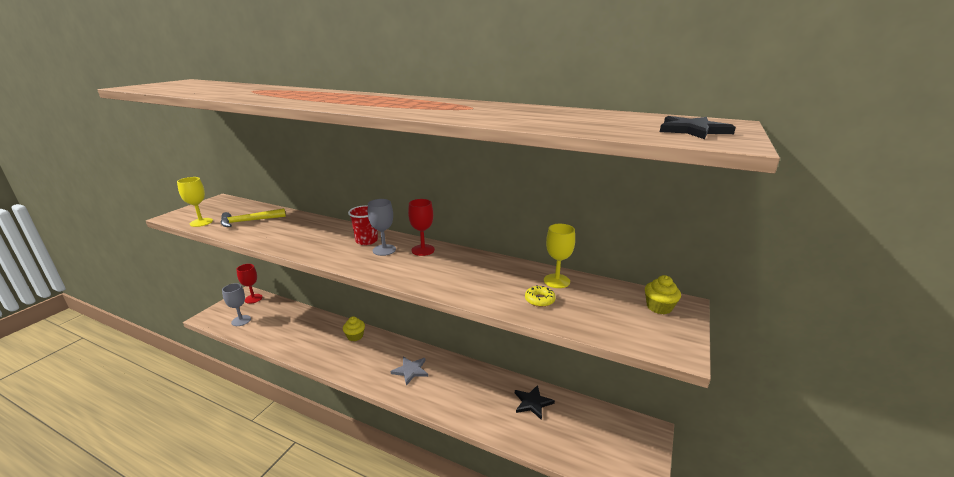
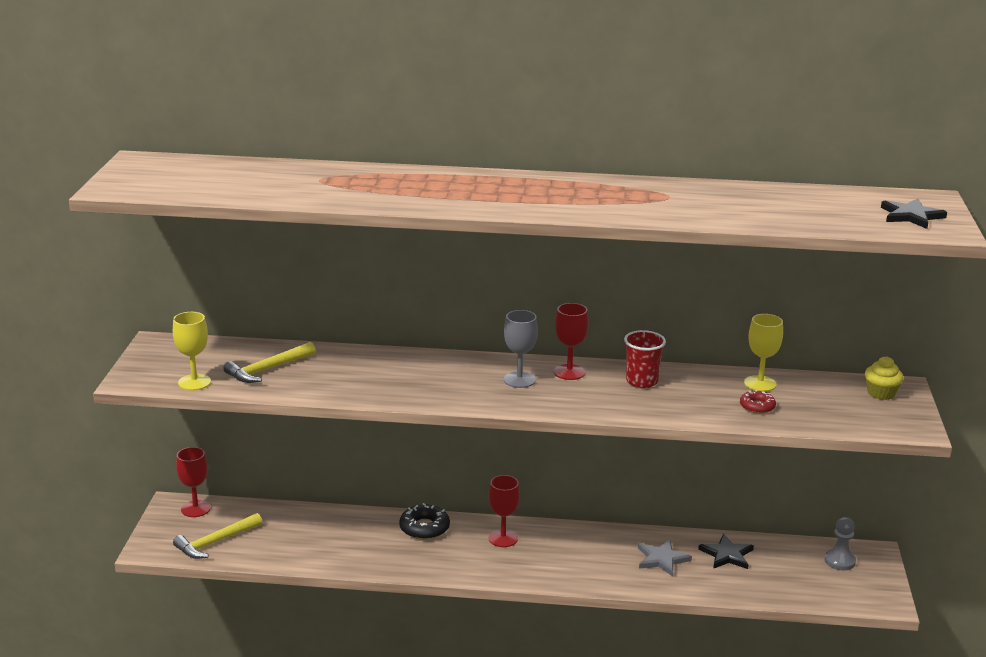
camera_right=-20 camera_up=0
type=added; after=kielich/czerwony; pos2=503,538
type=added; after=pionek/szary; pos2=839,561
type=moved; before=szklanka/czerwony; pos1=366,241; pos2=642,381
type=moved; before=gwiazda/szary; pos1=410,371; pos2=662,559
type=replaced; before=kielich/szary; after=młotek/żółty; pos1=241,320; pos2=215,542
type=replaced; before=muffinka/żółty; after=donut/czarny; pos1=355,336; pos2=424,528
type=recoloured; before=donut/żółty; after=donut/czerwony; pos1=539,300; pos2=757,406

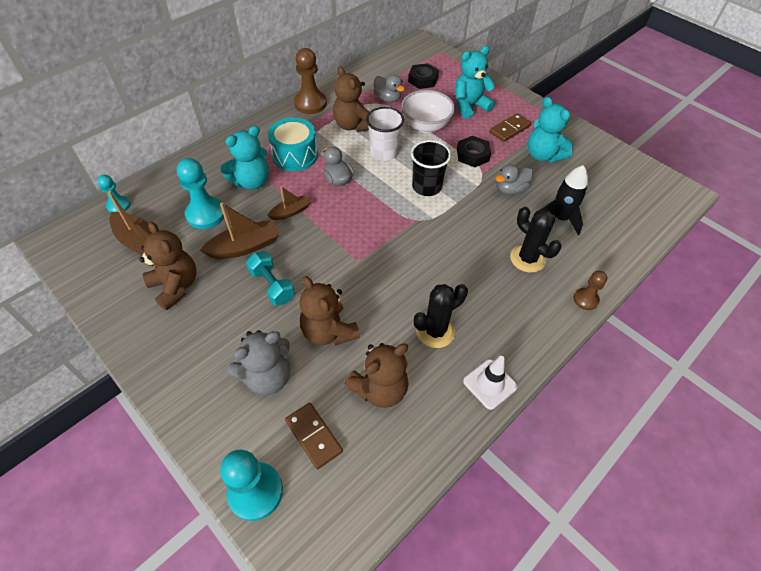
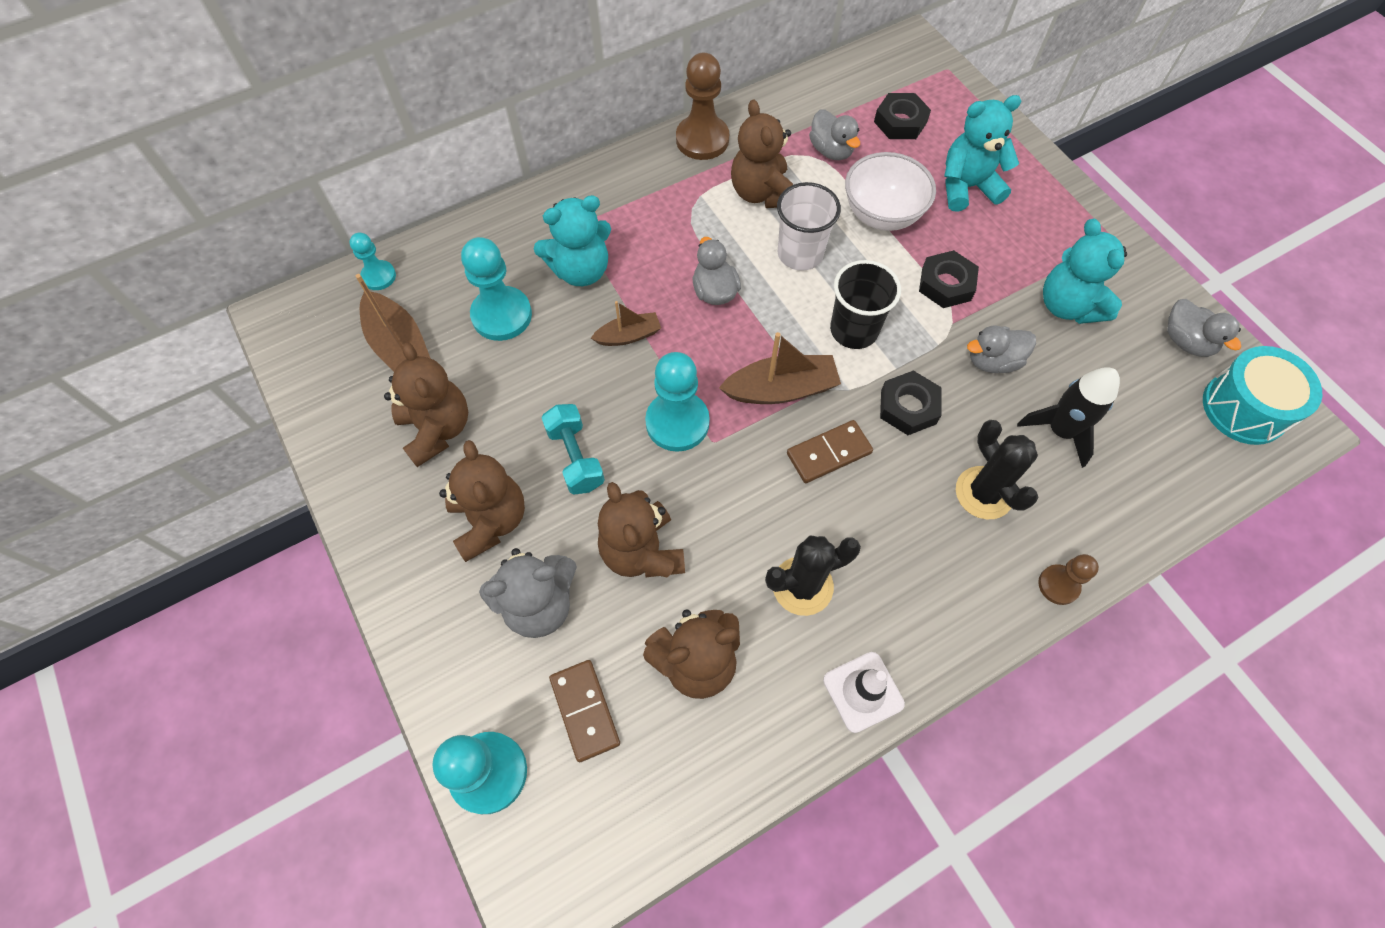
camera_right=15 camera_up=10
type=added; after=miś/brązowy; pos2=490,520
type=added; after=pionek/turkusowy; pos2=677,422
type=added; after=nakrętka/czarny; pos2=908,407
type=added; after=kaczka/szary; pos2=1186,341
type=moved; before=łódka/brązowy; pos1=245,247; pos2=781,389
type=moved; before=bęben/turkusowy; pos1=295,155; pos2=1244,408
type=moved; before=kostka domina/brązowy; pos1=509,129; pos2=829,453

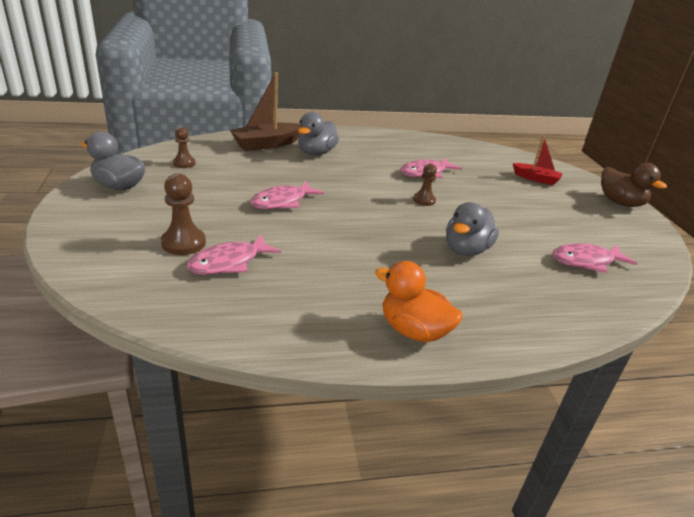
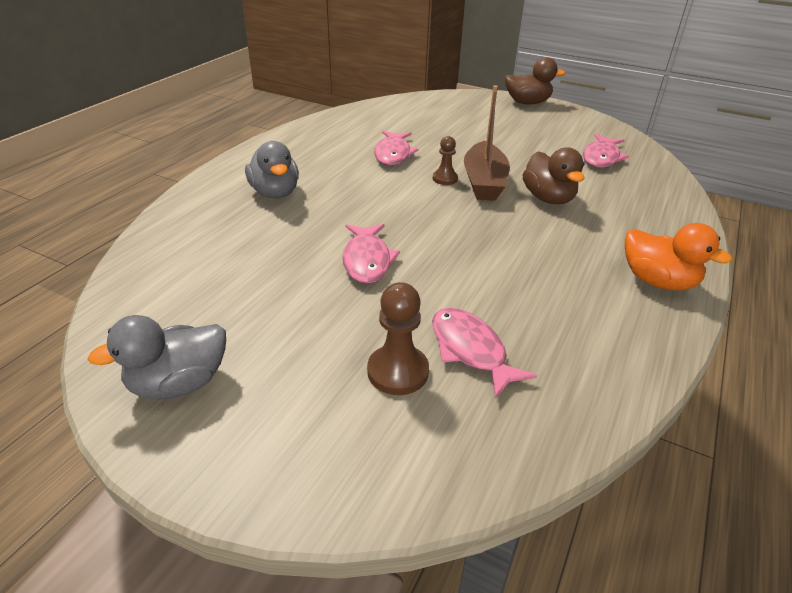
camera_right=-50 camera_up=5
type=removed; before=pionek/brązowy; pos1=184,163
type=removed; before=łódka/czerwony; pos1=536,179
type=moved; before=łódka/brązowy; pos1=267,144; pos2=484,182
type=recoloured; before=kaczka/szary; after=kaczka/brązowy; pos1=466,250; pos2=548,198
type=turned; before=ryba/różowy; pos1=229,262; pos2=470,350; turn=150
type=turned; before=kaczka/pomarańczowy; pos1=413,330; pos2=657,281; turn=-120

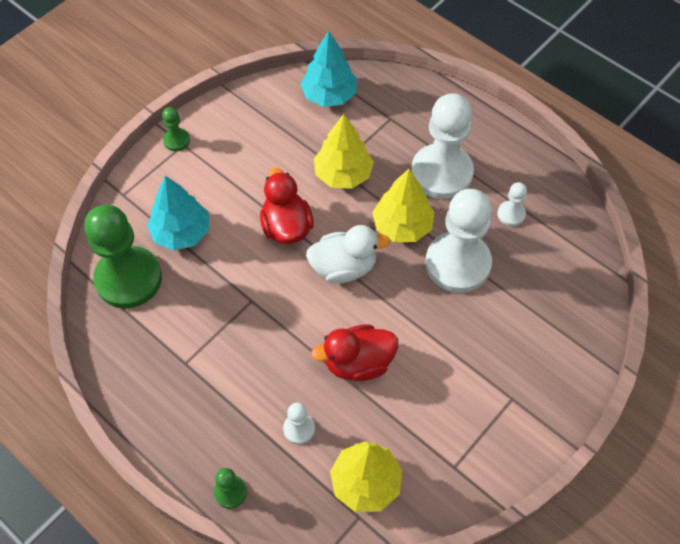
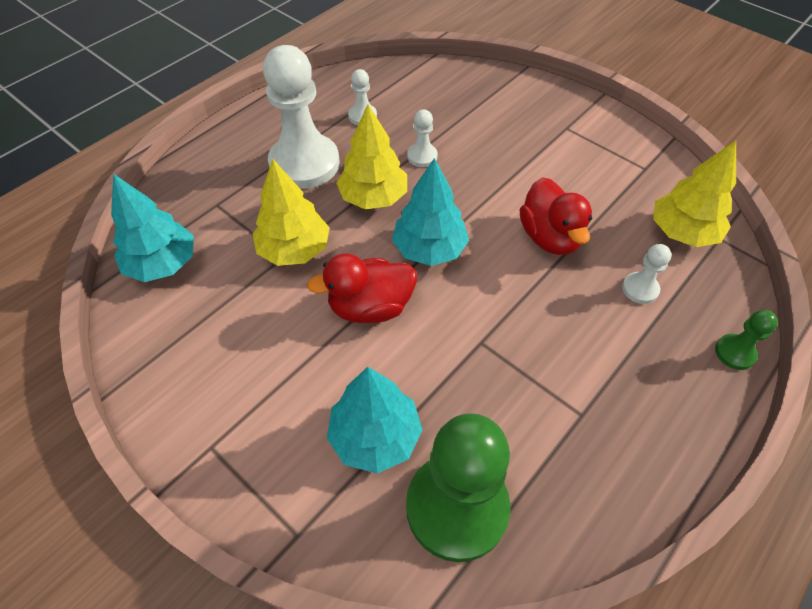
camera_right=-90 camera_up=-5
type=removed; before=pionek/zielony; pos1=176,140
type=replaced; before=kaczka/biały; after=drzewko/turkusowy; pos1=344,267; pos2=429,249
type=resized; before=pionek/biały; pos1=457,264; pos2=422,156; scale=0.44

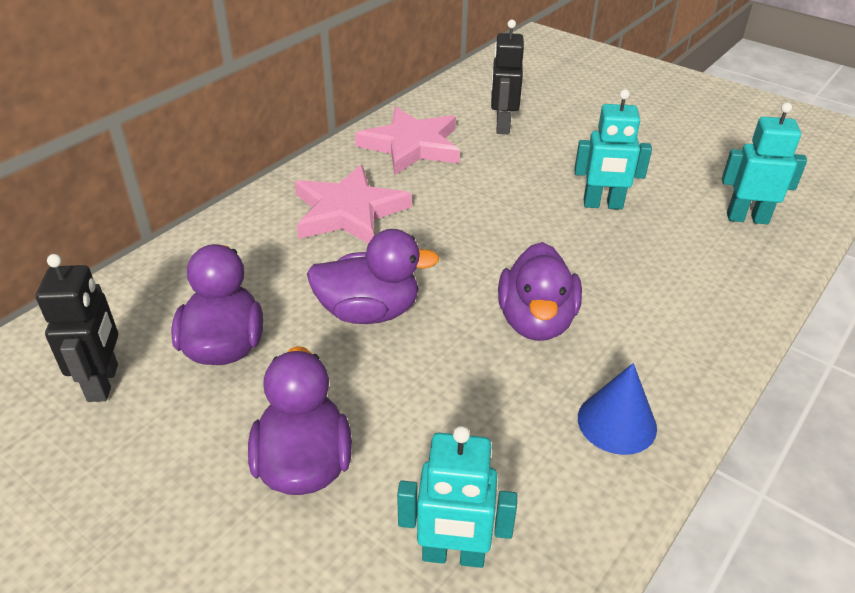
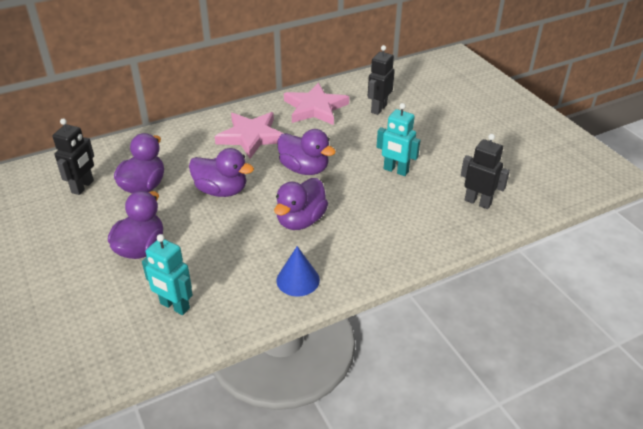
camera_right=25 camera_up=0
type=added; after=kaczka/fioletowy; pos2=304,169
type=recoloured; before=robot/turkusowy; after=robot/czarny; pos1=747,218; pos2=478,202

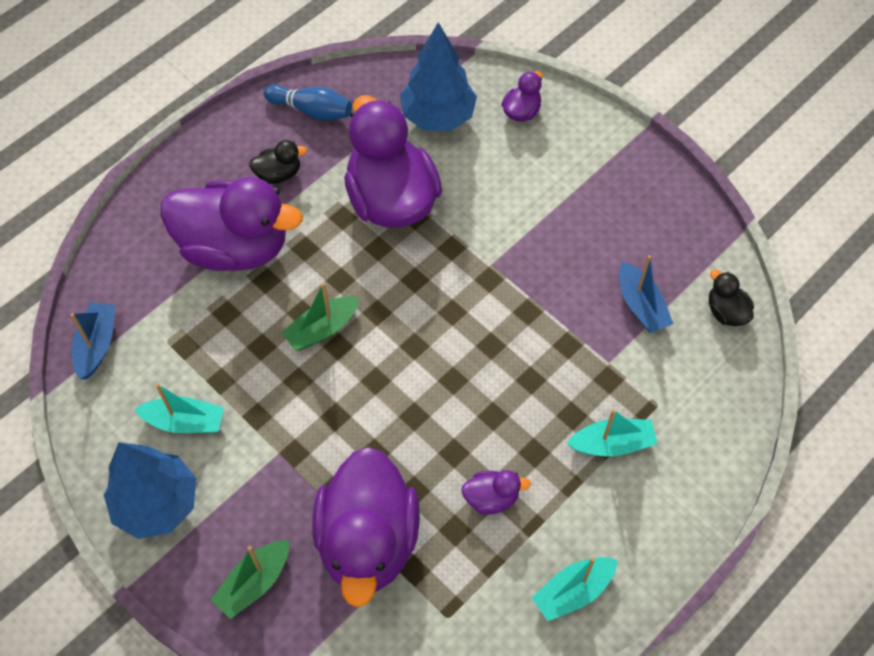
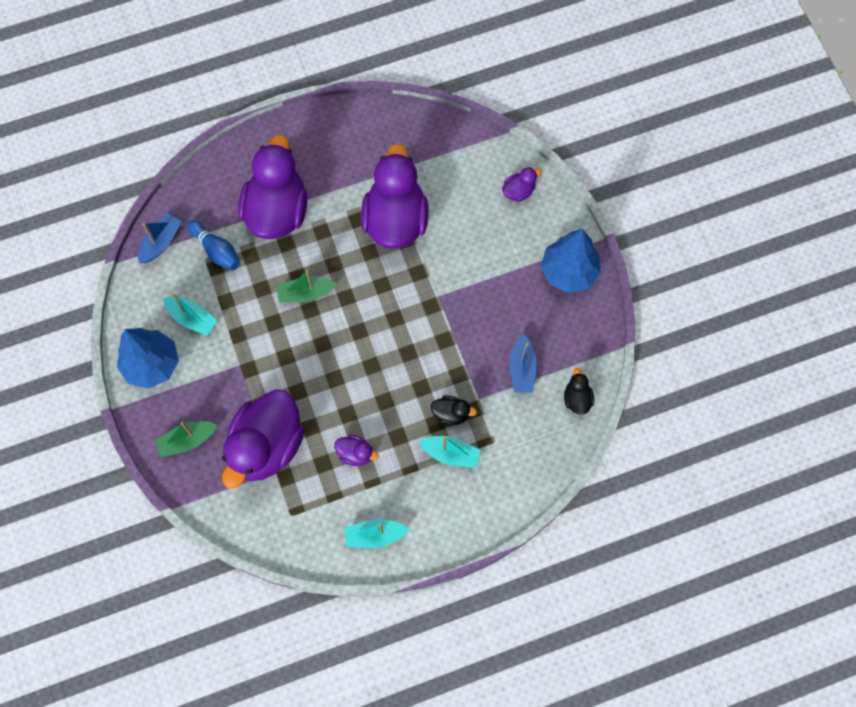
camera_right=25 camera_up=10
type=moved; before=kaczka/czarny; pos1=278,174; pos2=451,414
type=moved; before=kręgiel/niebieski; pos1=312,110; pos2=216,250
type=moved; before=drzewko/niebieski; pos1=438,116; pos2=568,272
type=turned; before=kaczka/fioletowy; pos1=235,247; pos2=277,211; turn=-120

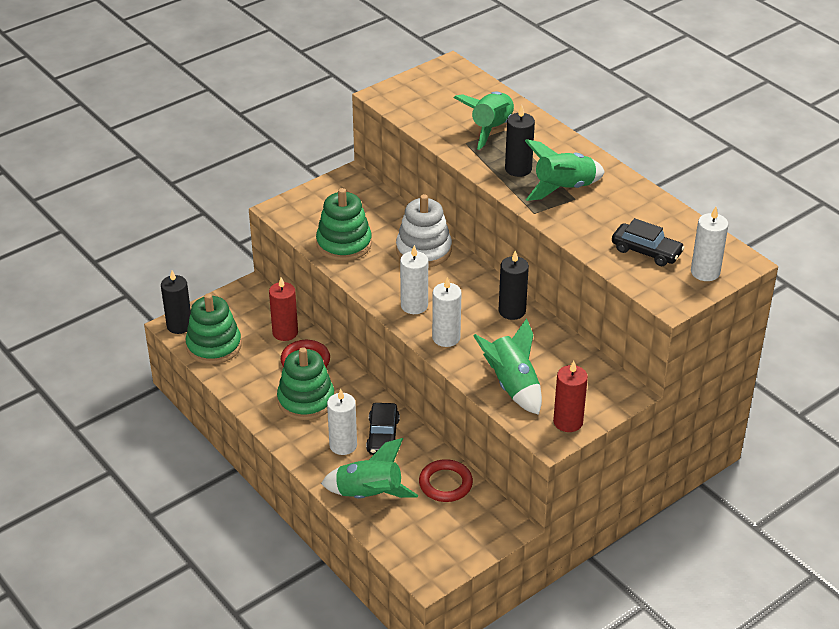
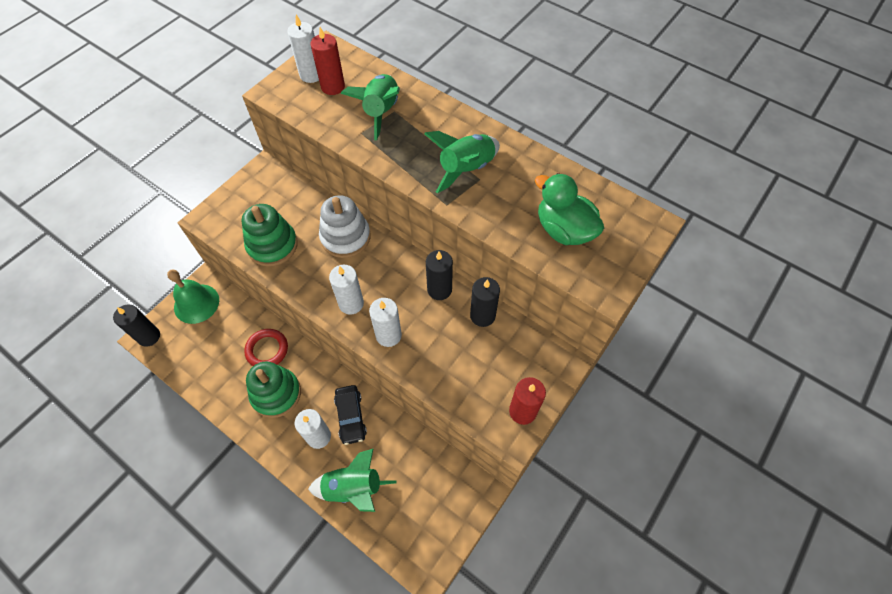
camera_right=-15 camera_up=20
type=removed; before=zabawka nakładanka/zielony; pos1=214,346
type=removed; before=pierścień/czerwony; pos1=445,484
type=removed; before=rakieta/zielony; pos1=512,386
type=added; after=dzwonek/zielony; pos2=196,303
type=moved; before=świeca/czerwony; pos1=285,332; pos2=333,87
type=moved; before=świeca/czarny; pos1=518,169; pos2=482,315
type=moved; before=świeca/biały; pos1=705,272; pos2=311,75
type=replaced; before=samochód/czarny; after=kaczka/zielony; pos1=646,251; pos2=564,230

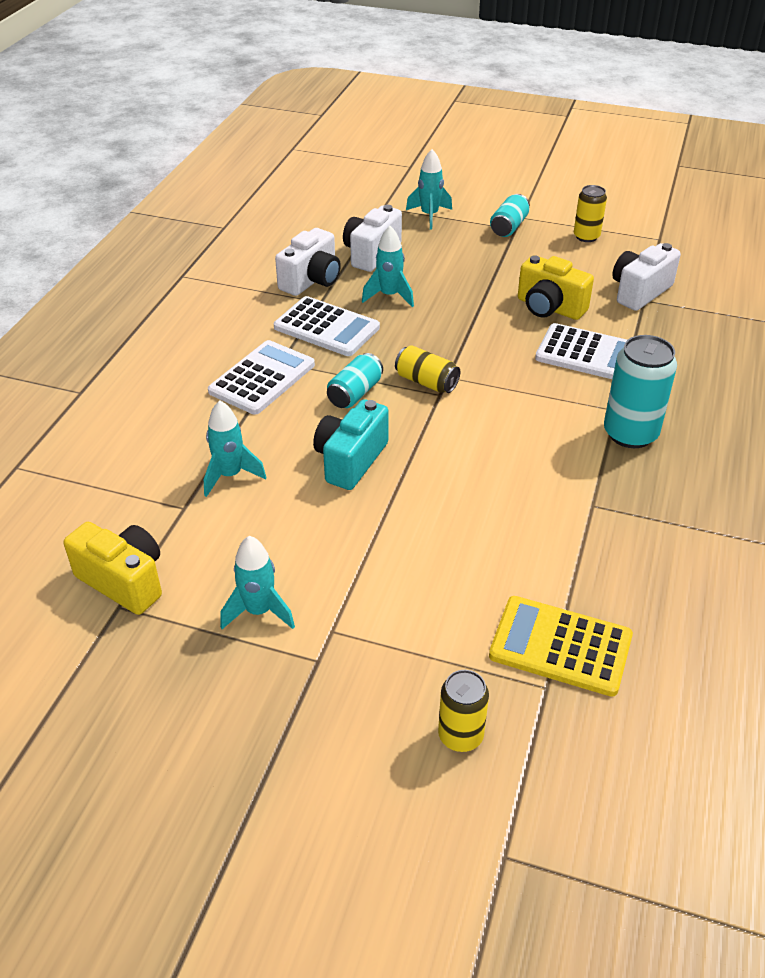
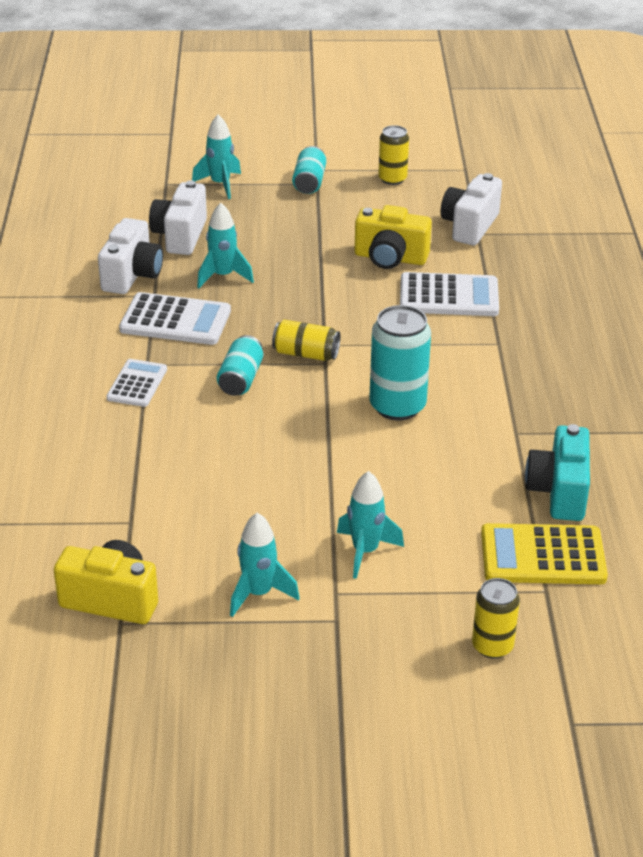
camera_right=-20 camera_up=-5
type=moved; before=rakieta/turkusowy; pos1=230,475; pos2=365,551
type=moved; before=aparat fotograficzny/turkusowy; pos1=350,460; pos2=559,492
type=moved; before=puszka/turkusowy; pos1=630,433; pos2=397,406
type=resized; before=kalkulator/biały; pos1=262,378; pos2=137,384; scale=0.63

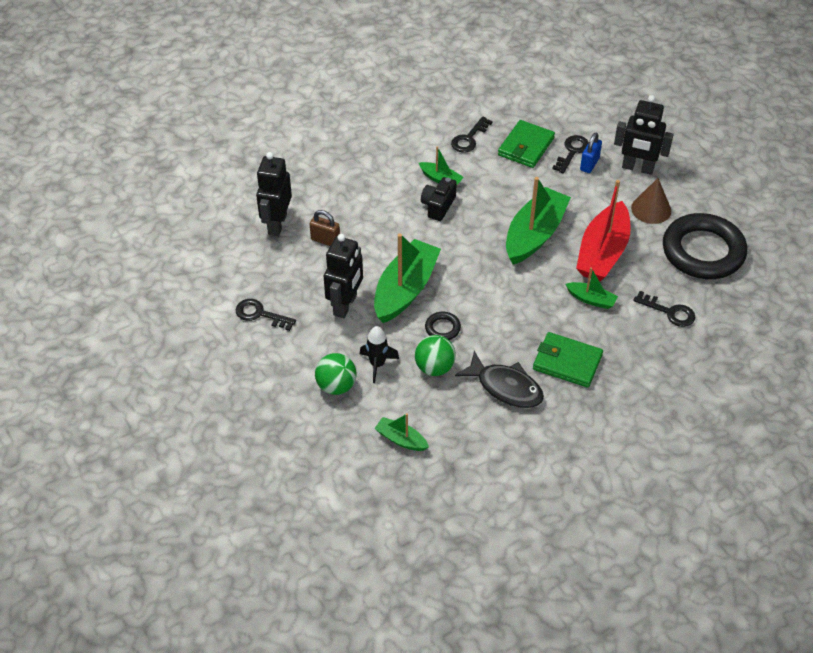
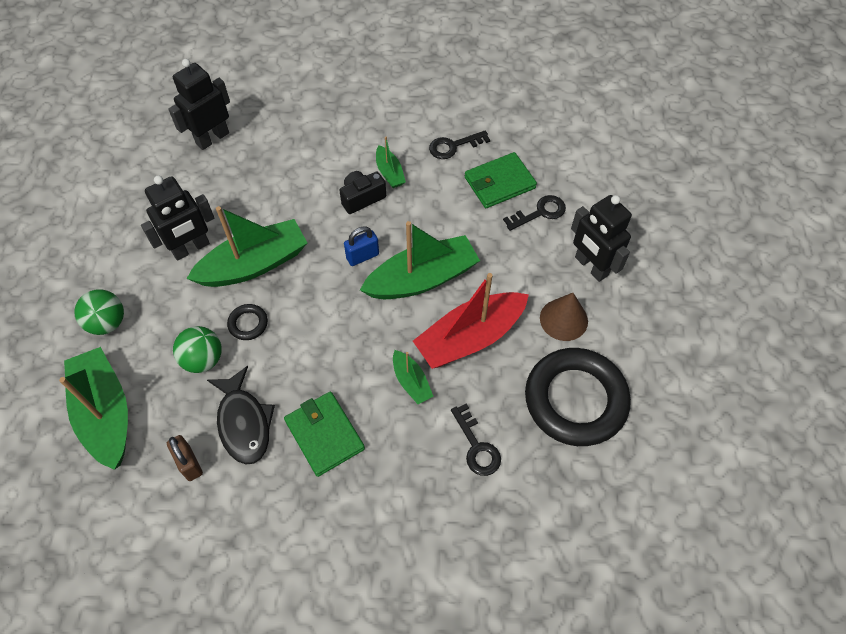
camera_right=35 camera_up=10
type=removed; before=klucz/czarny; pos1=260,314
type=removed; before=rakieta/czarny; pos1=377,364
type=moved; before=kłódka/brązowy; pos1=325,240; pos2=189,463
type=moved; before=kłódka/niebieski; pos1=589,164; pos2=362,256
type=resized; before=łódka/zielony; pos1=401,439; pos2=105,413; scale=2.05

